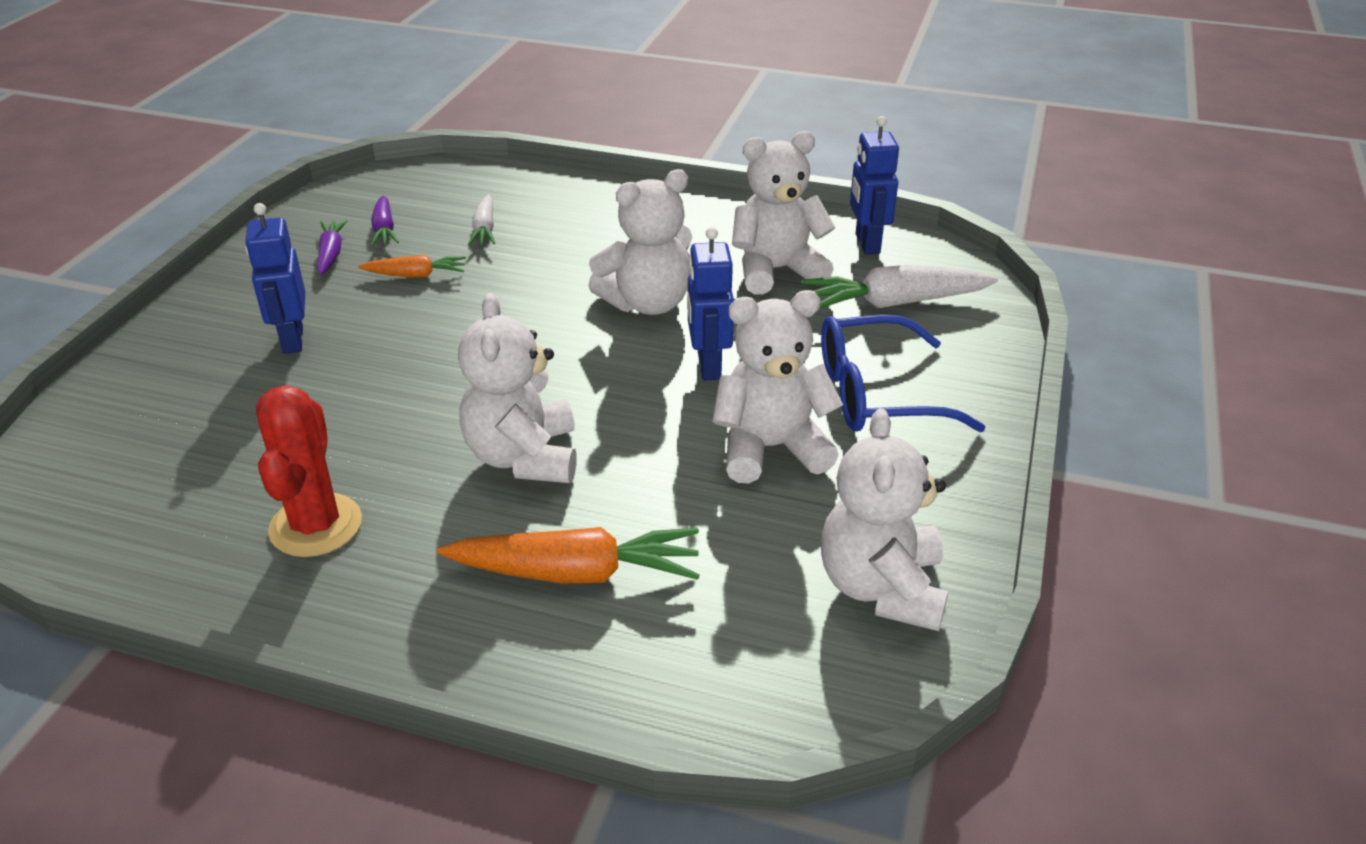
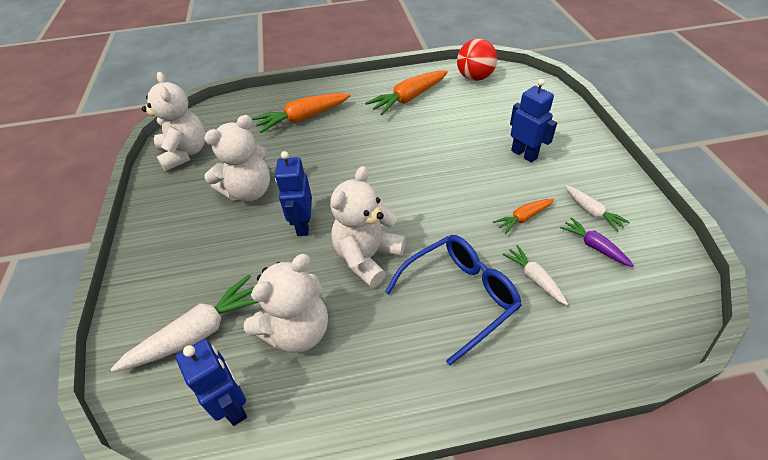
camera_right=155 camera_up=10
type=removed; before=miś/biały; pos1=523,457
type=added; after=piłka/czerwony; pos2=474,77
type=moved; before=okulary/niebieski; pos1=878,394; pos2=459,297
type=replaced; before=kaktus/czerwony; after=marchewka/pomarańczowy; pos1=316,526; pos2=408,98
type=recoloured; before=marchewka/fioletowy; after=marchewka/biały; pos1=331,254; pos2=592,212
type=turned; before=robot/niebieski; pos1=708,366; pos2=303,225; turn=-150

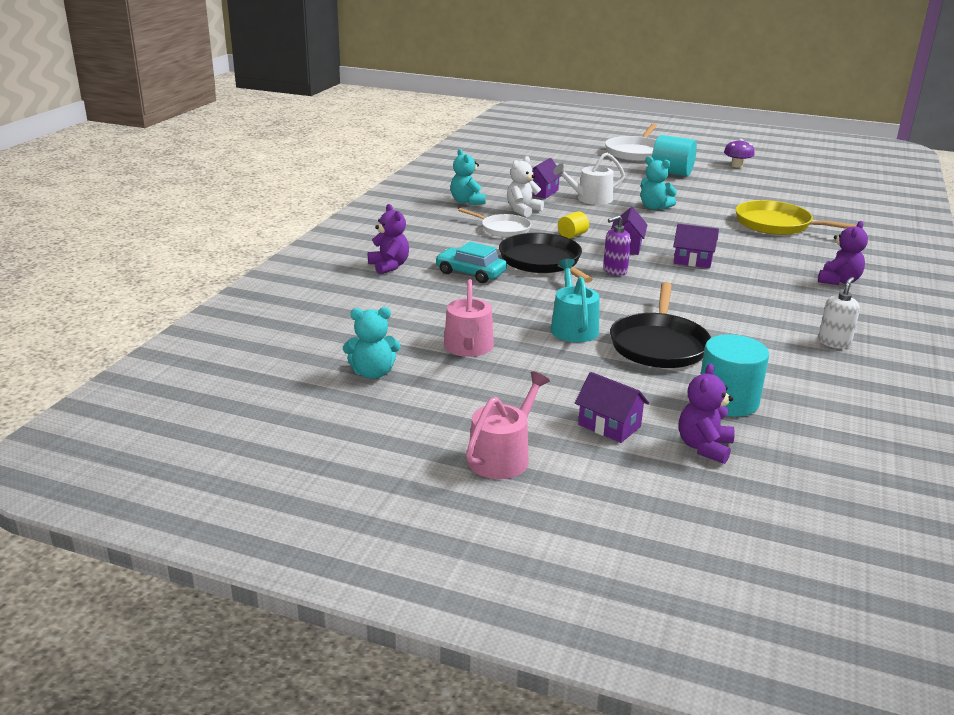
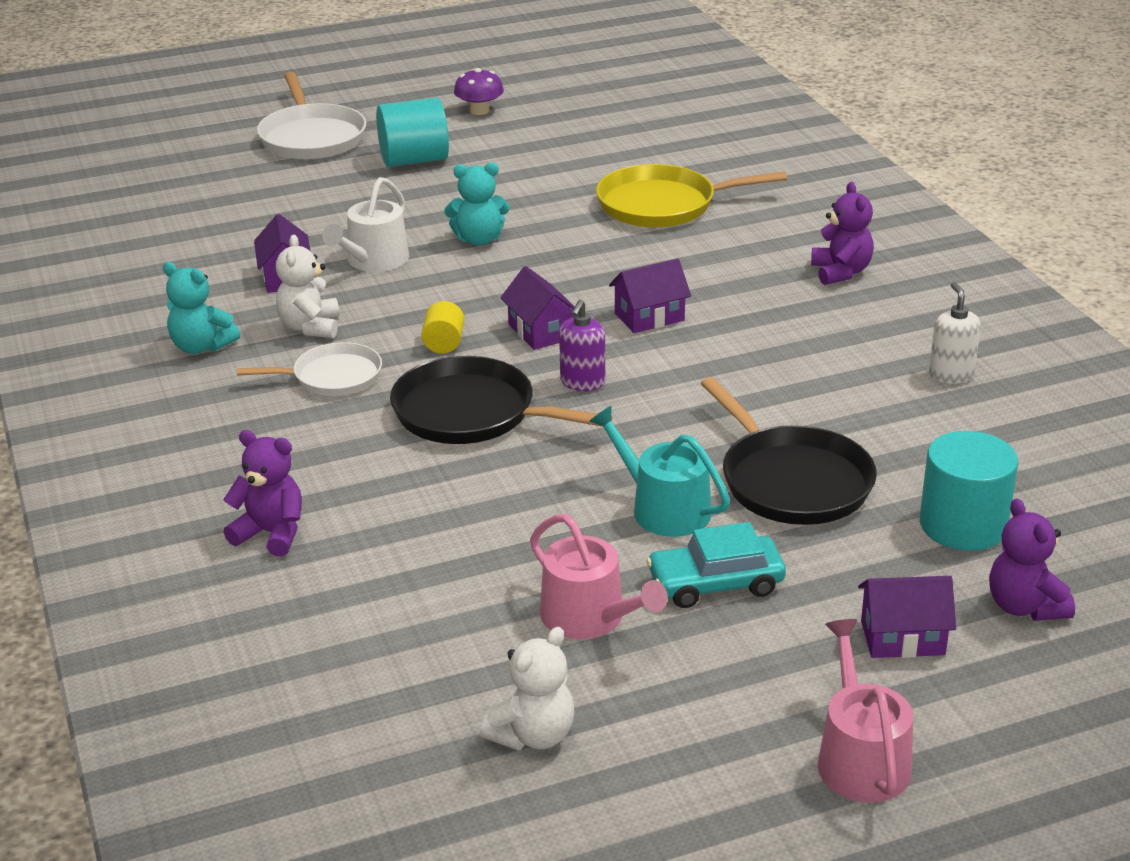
camera_right=-40 camera_up=5
type=moved; before=samochód/turkusowy; pos1=470,273; pos2=715,583
type=recoloured; before=miś/turkusowy; after=miś/biały; pos1=372,373; pos2=533,735

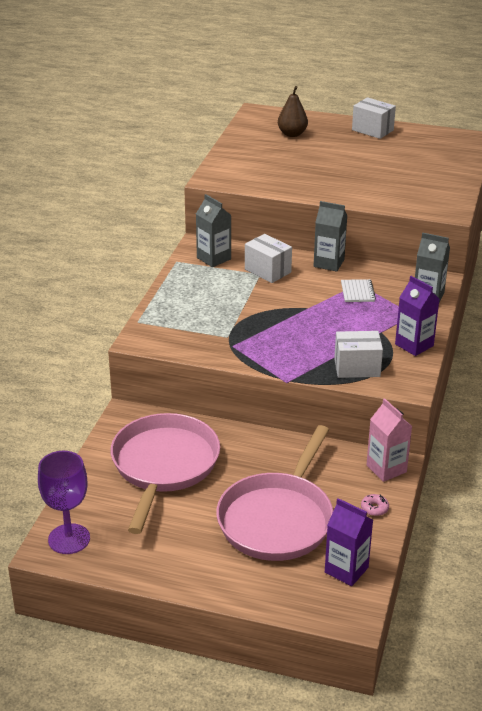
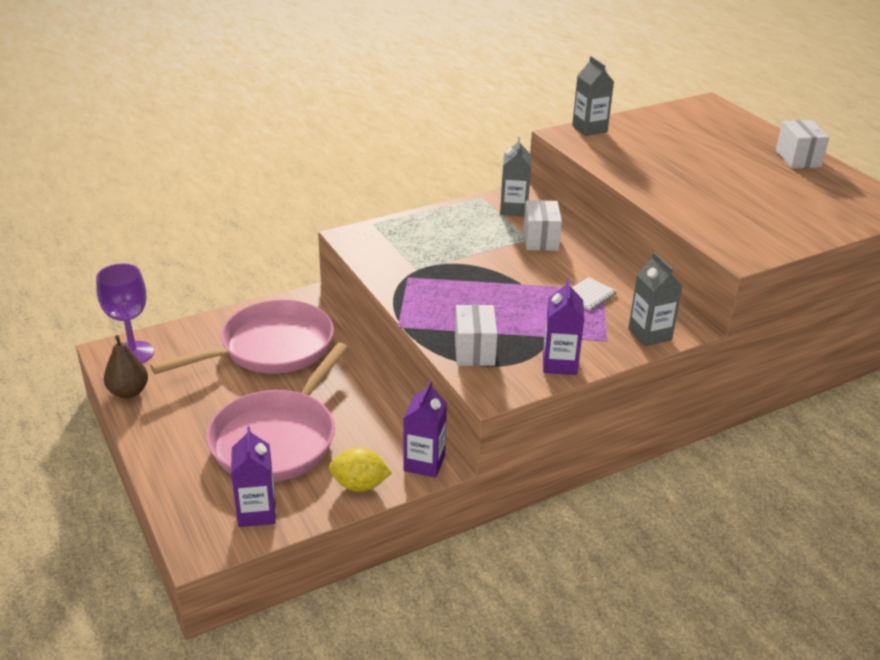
camera_right=45 camera_up=0
type=moved; before=gruszka/brązowy; pos1=292,134; pos2=128,392
type=moved; before=karton mleka/szary; pos1=329,263; pos2=589,129
type=replaced; before=donut/różowy; after=cytryna/żółty; pos1=374,508; pos2=359,485
type=recoloured; before=karton mleka/różowy; after=karton mleka/fioletowy; pos1=386,468; pos2=424,463
type=turned; before=patelnia/różowy; pos1=277,519; pos2=277,438; turn=-45
type=turned; before=pudełko/biały; pos1=357,368; pos2=474,351; turn=45

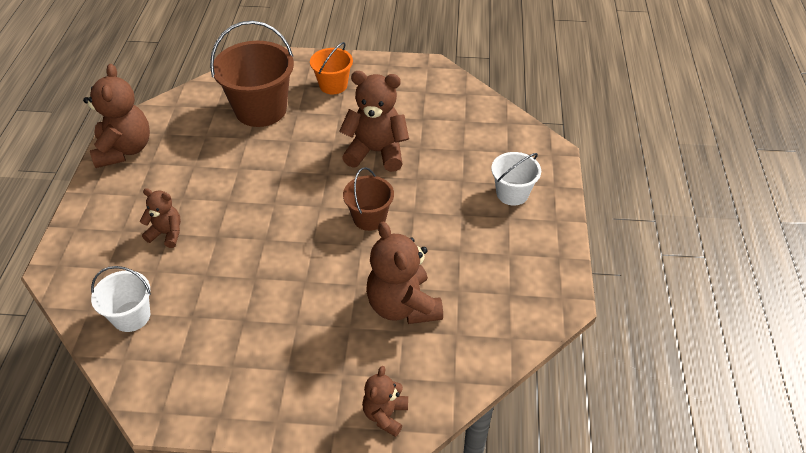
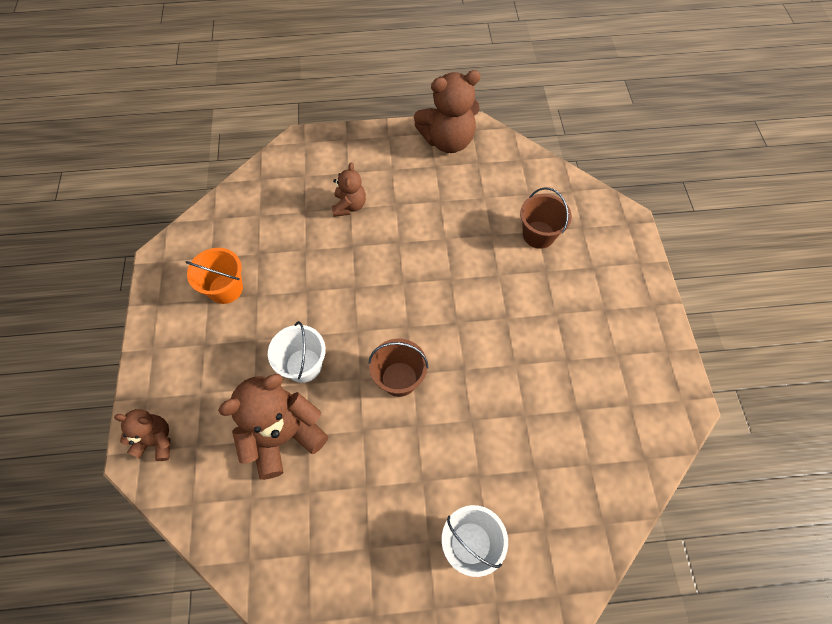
camera_right=80 camera_up=15
type=removed; before=miś/brązowy; pos1=376,152
type=moved; before=wiadro/biały; pos1=131,316; pos2=303,365
type=moved; before=wiadro/pomarańczowy; pos1=333,85; pos2=225,288
type=resized; before=wiadro/brązowy; pos1=261,109; pos2=538,234; scale=0.56

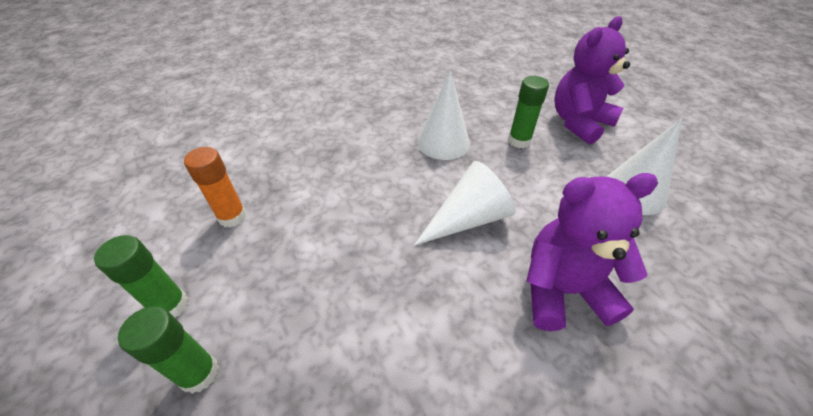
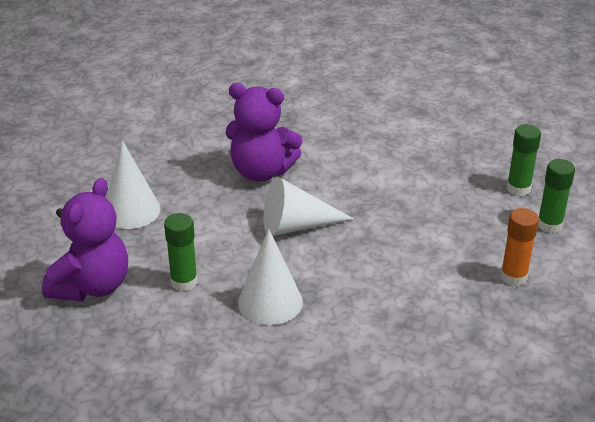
camera_right=-160 camera_up=-10
type=turned; before=miś/fioletowy; pos1=579,123; pos2=92,286; turn=-45

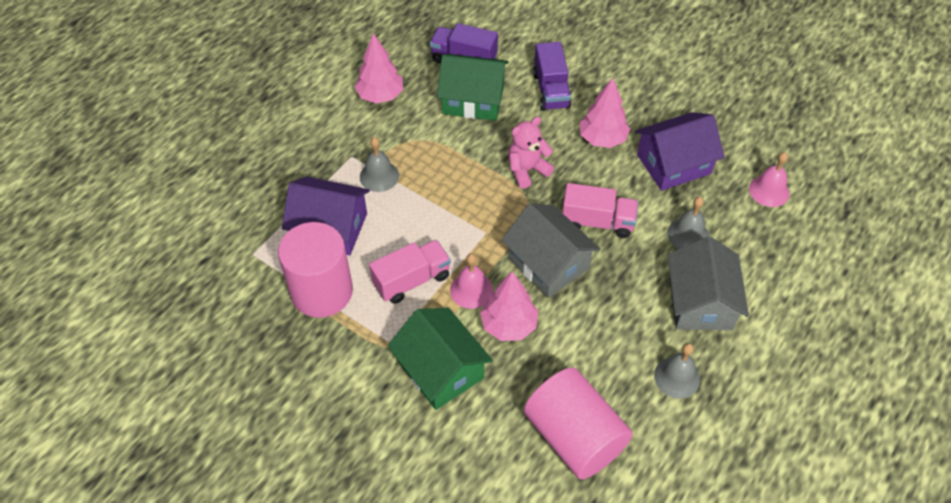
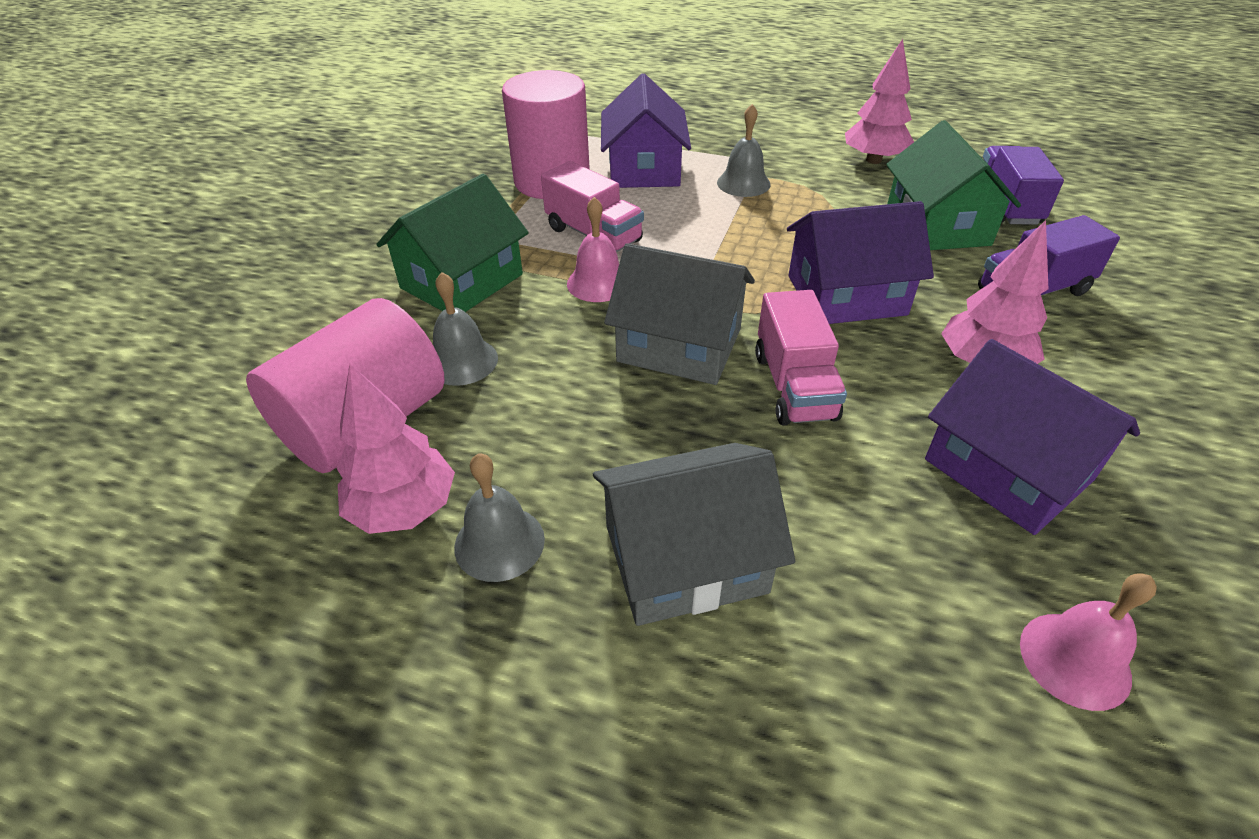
camera_right=75 camera_up=-10
type=moved; before=drzewko/różowy; pos1=508,325; pos2=403,508
type=moved; before=dzwonek/szary; pos1=688,234; pos2=462,361
type=replaced; before=miś/różowy; after=domek/fioletowy; pos1=527,170; pos2=846,295
type=turned; before=domek/szary; pos1=548,263; pos2=679,345; turn=75

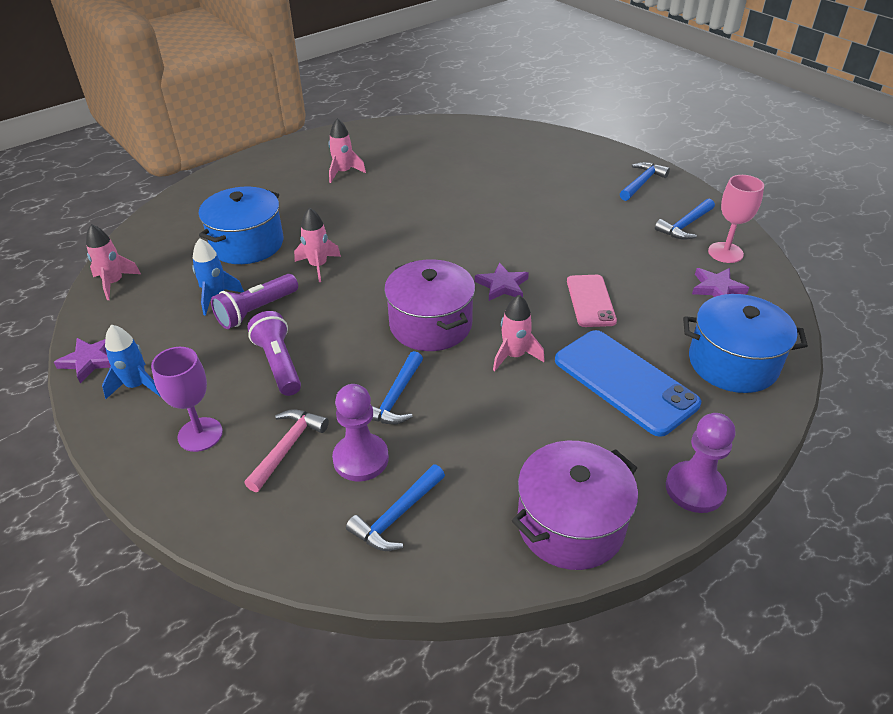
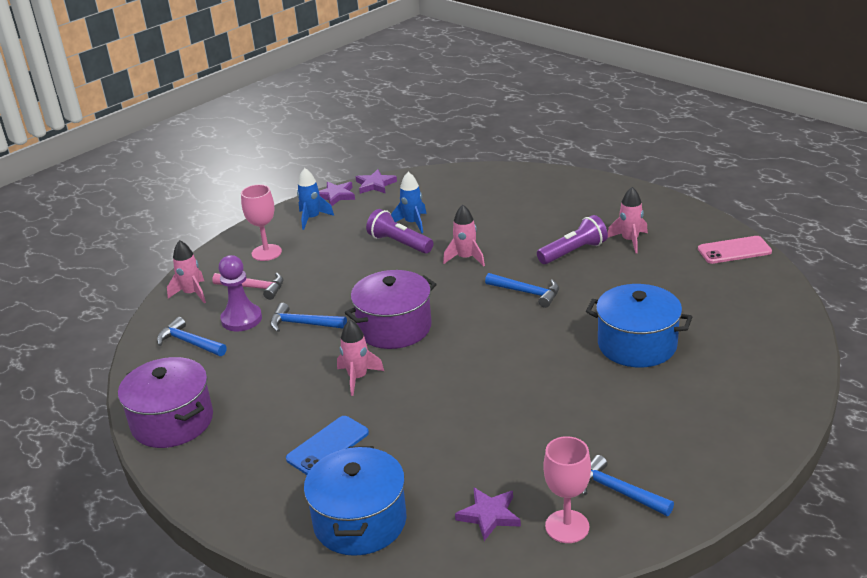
camera_right=85 camera_up=-10
type=removed; before=pionek/fioletowy; pos1=695,488
type=moved; before=rakieta/różowy; pos1=114,283; pos2=192,294
type=moved; before=garnek/niebieski; pos1=247,244; pos2=637,345
type=moved; before=latarka/fioletowy; pos1=279,363; pos2=573,252
type=moved; before=gwiazda/fioletowy; pos1=502,285; pos2=375,185
type=moved; before=telefon/różowy; pos1=590,301; pos2=734,250
type=moved; before=młotek/niebieski; pos1=641,183; pos2=527,293
type=recoloured; before=kielich/fioletowy; after=kielich/różowy; pos1=200,434; pos2=266,252
type=resized; before=telefon/niebieski; pos1=625,382; pos2=328,446; scale=0.61

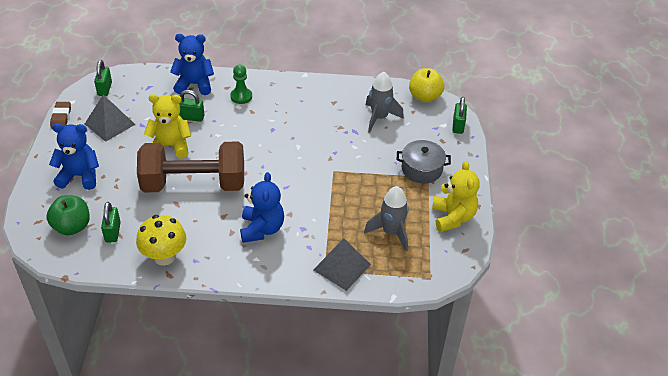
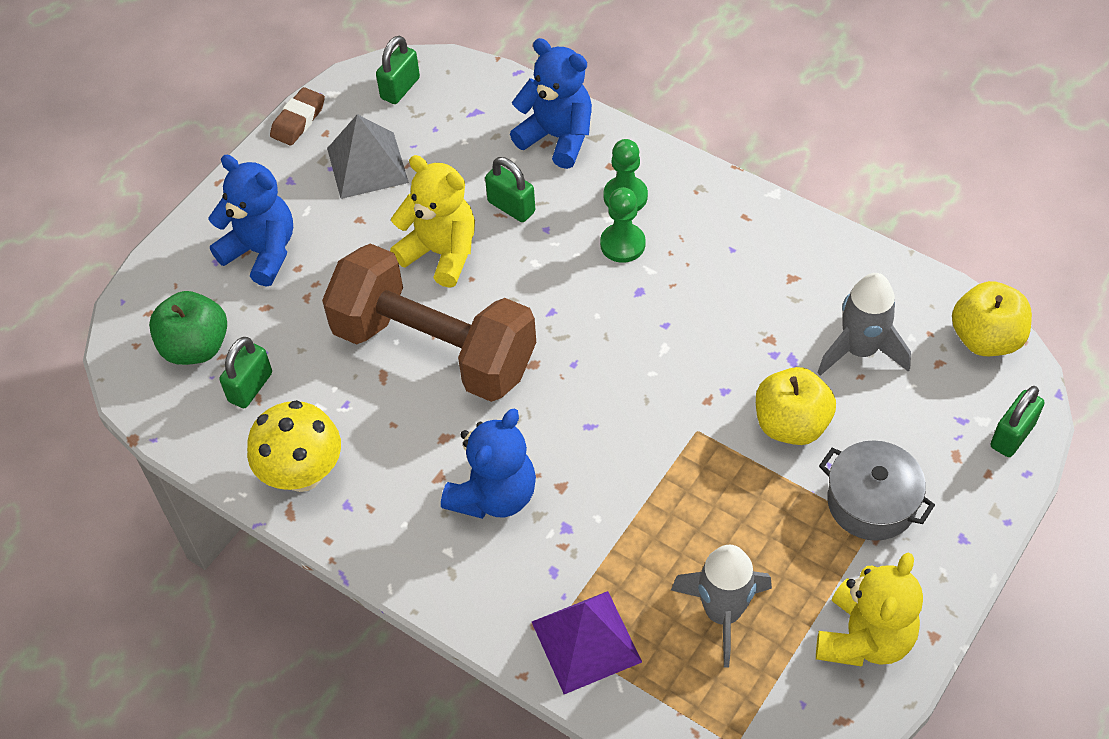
camera_right=35 camera_up=10
type=added; after=pionek/zielony; pos2=622,244
type=added; after=jabłko/żółty; pos2=791,424
type=recoloured; before=piramida/szary; after=piramida/fioletowy; pos1=342,267; pos2=586,641

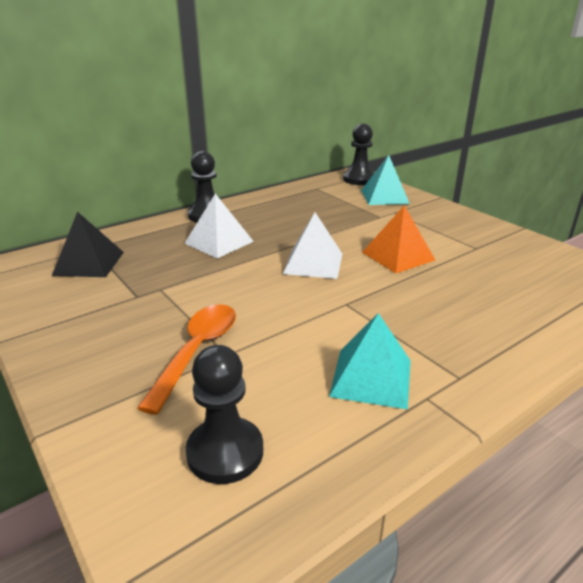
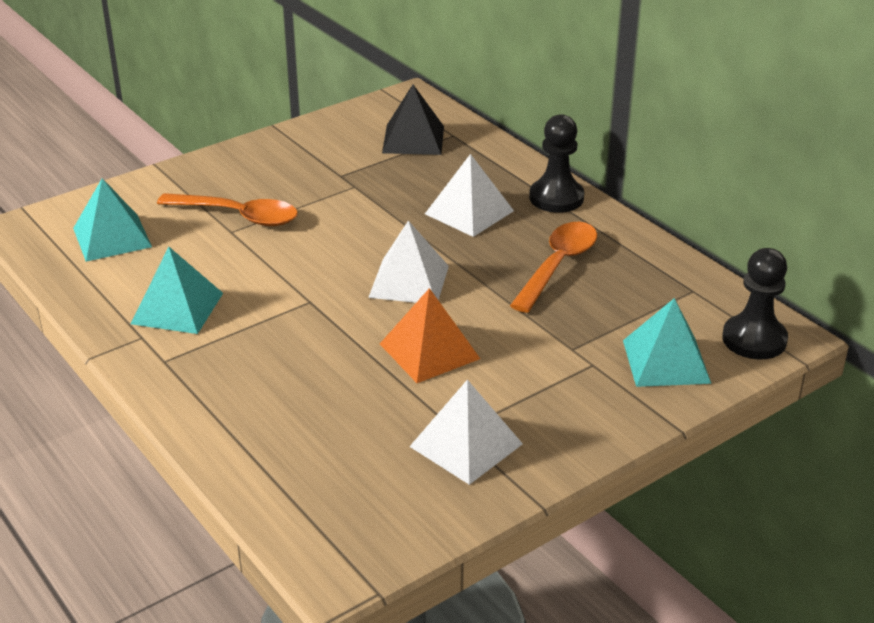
camera_right=90 camera_up=5
type=added; after=piramida/biały; pos2=466,445
type=added; after=łyżka/pomarańczowy; pos2=557,265
type=replaced; before=pionek/czarny; after=piramida/turkusowy; pos1=225,452; pos2=112,237

